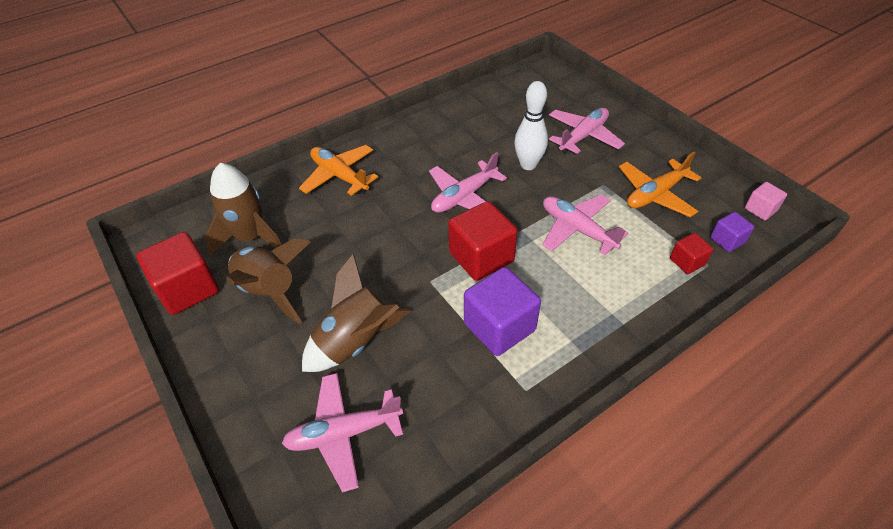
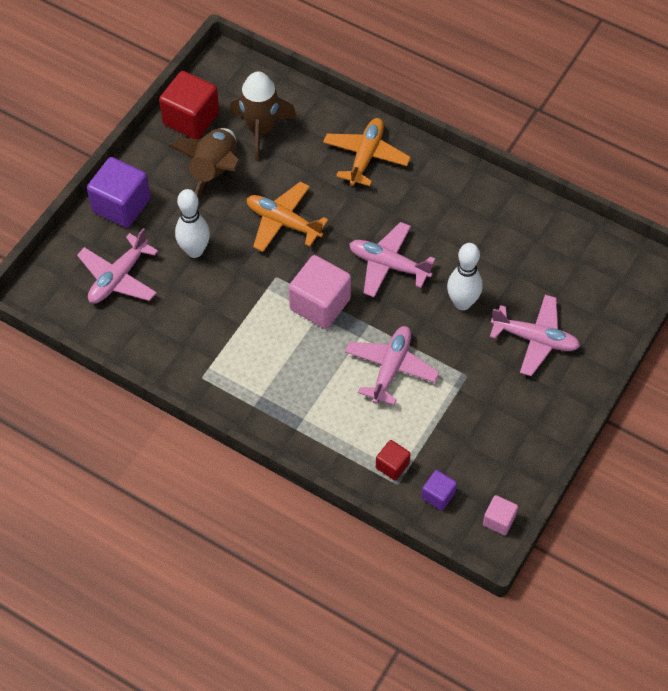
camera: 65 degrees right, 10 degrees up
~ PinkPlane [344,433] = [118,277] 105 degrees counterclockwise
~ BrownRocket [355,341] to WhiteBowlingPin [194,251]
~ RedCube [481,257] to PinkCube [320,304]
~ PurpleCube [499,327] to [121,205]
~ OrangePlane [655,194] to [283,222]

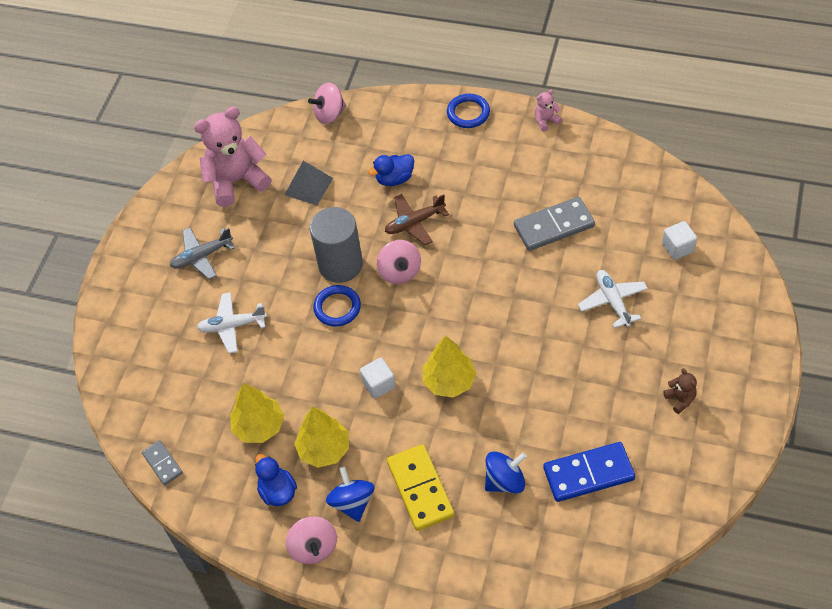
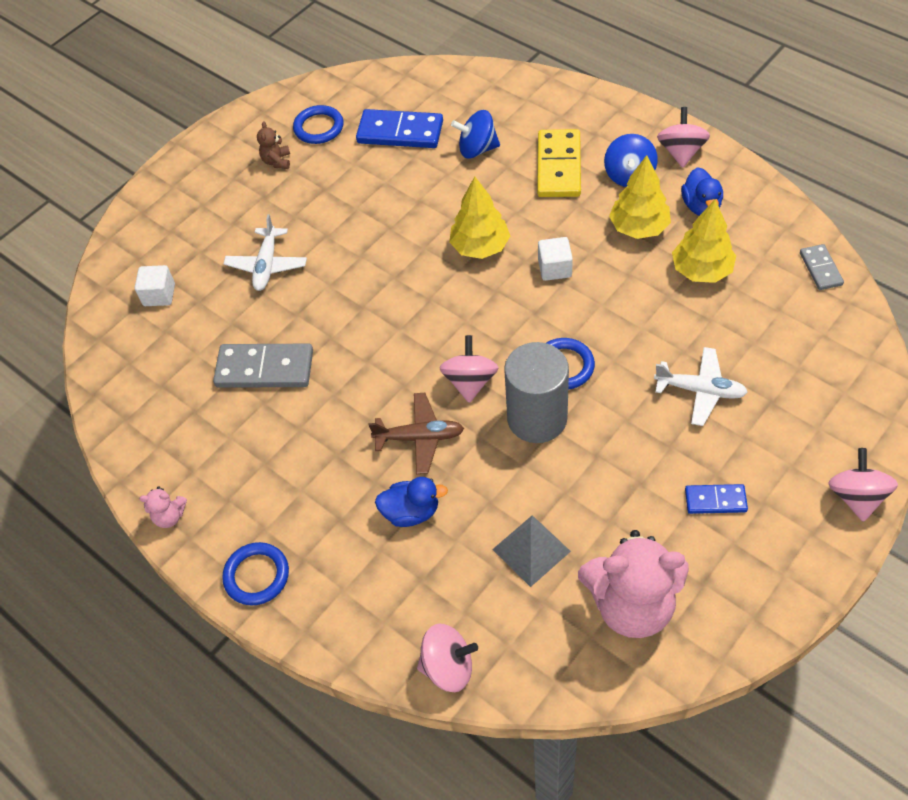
camera: 155 degrees left, 0 degrees up
~ GreyPlane [202,256] to BlueDomino [715,500]
+ BlueRing [319,127]
+ PinkSpinningTop [856,496]

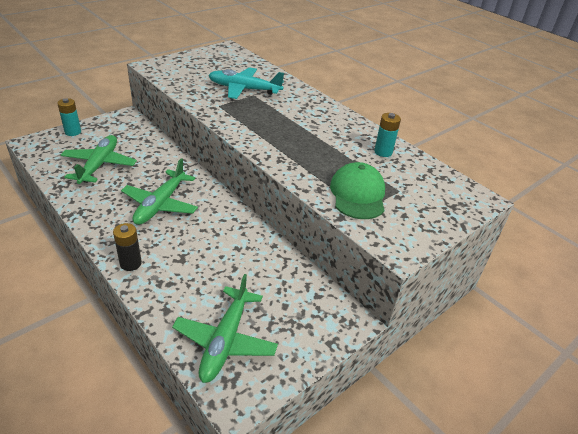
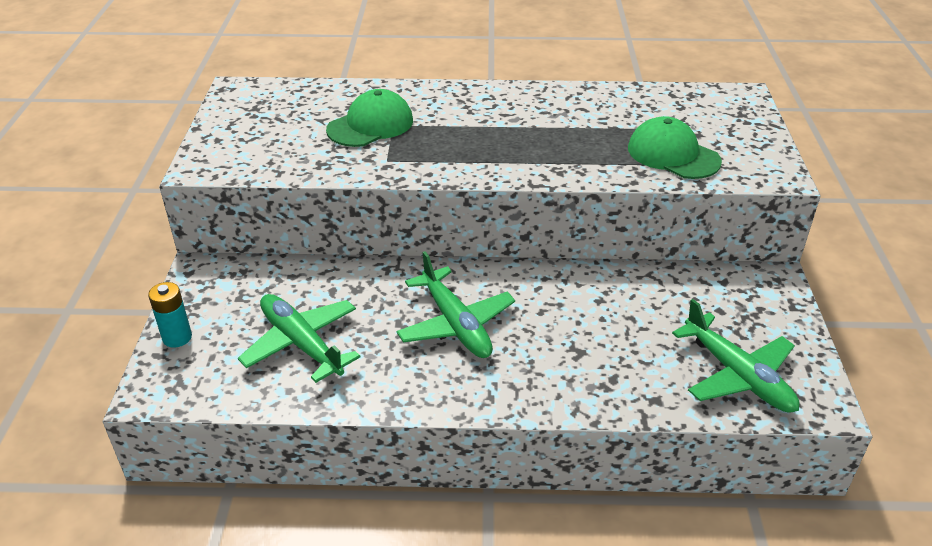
camera: 45 degrees left, 0 degrees up
- BlackBattery [130,263]
~ TurquoisePlane [244,89] to GreenCap [370,125]
- TurquoiseBattery [383,152]

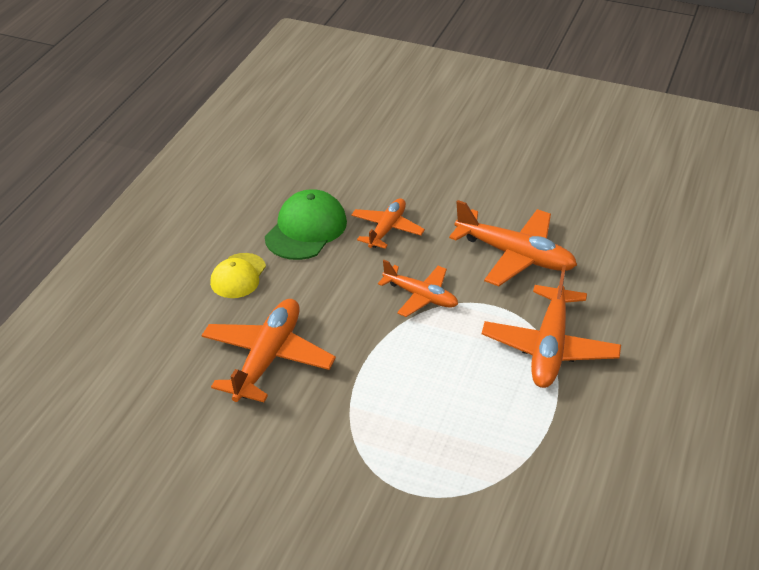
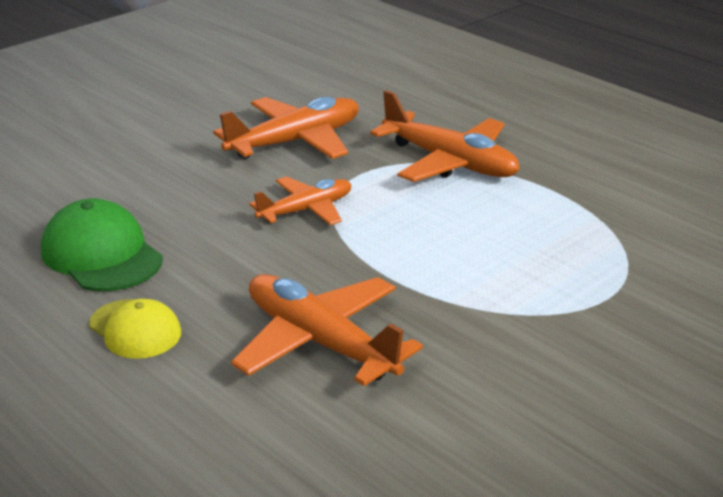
camera: 65 degrees left, 10 degrees down
- OrangePlane [387,229]

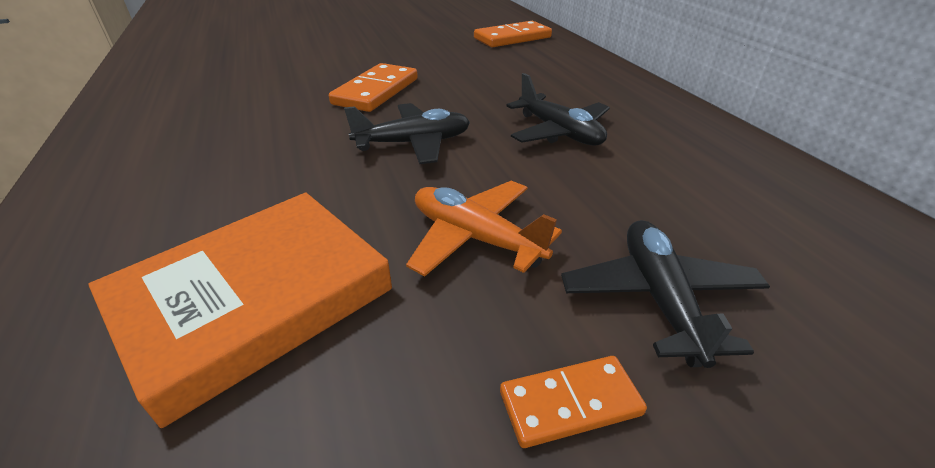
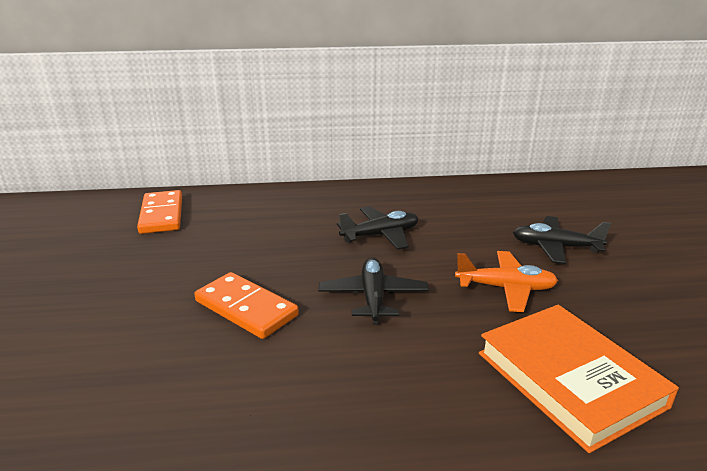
camera: 75 degrees left, 10 degrees down
~ OrangePlane [475,238] = [506,288] 135 degrees counterclockwise
- OrangeDomino [570,403]

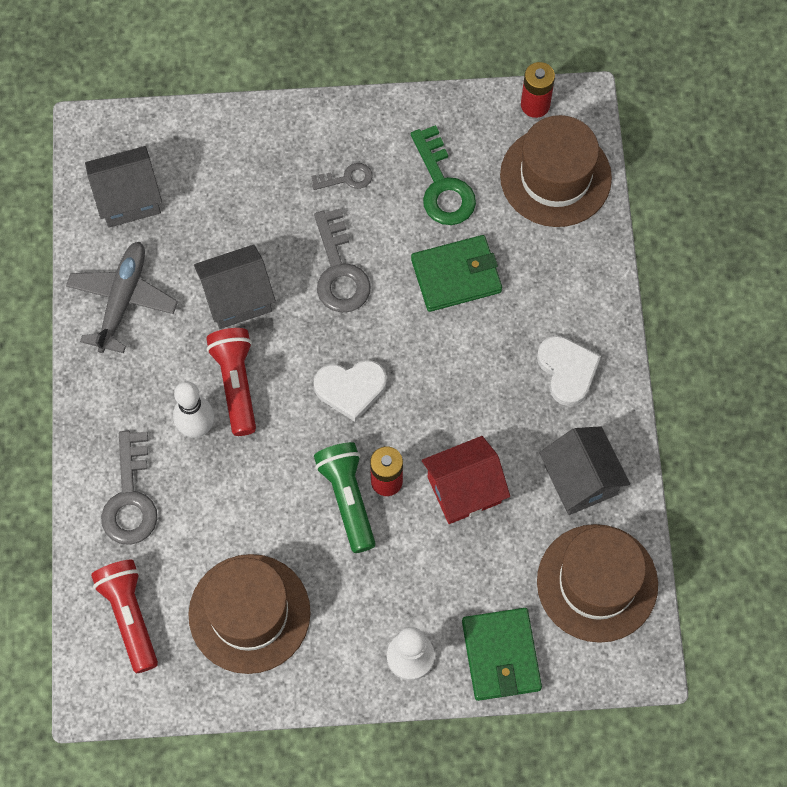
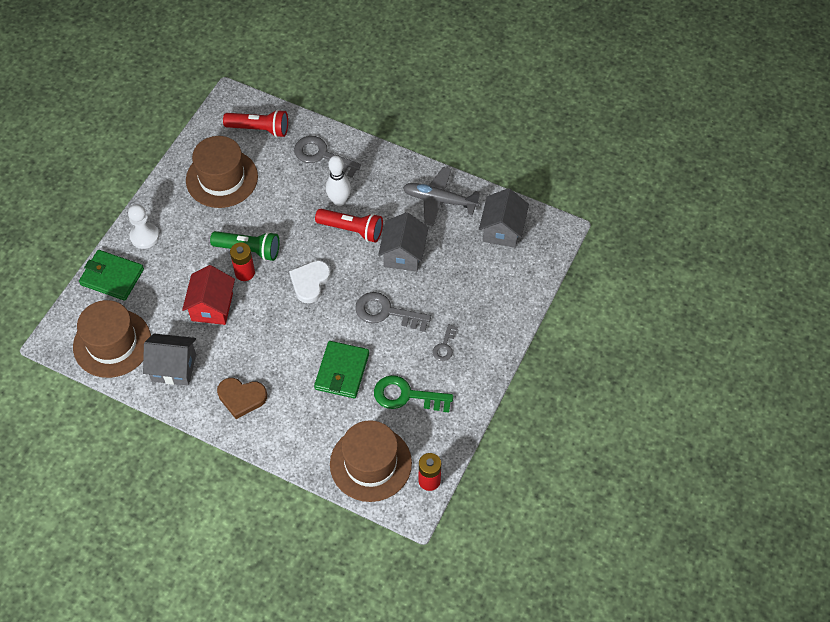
camera: 120 degrees right, 10 degrees down
~ GreyPlane [122,300] = [439,200] 150 degrees clockwise
~ WhiteHeart [567,371] to BrownHeart [241,397]

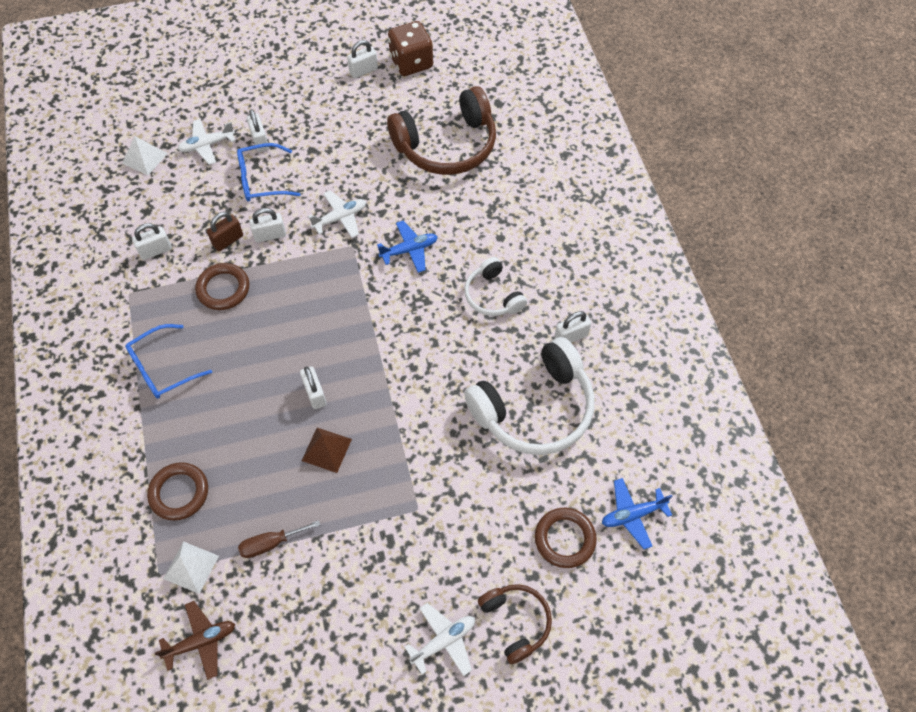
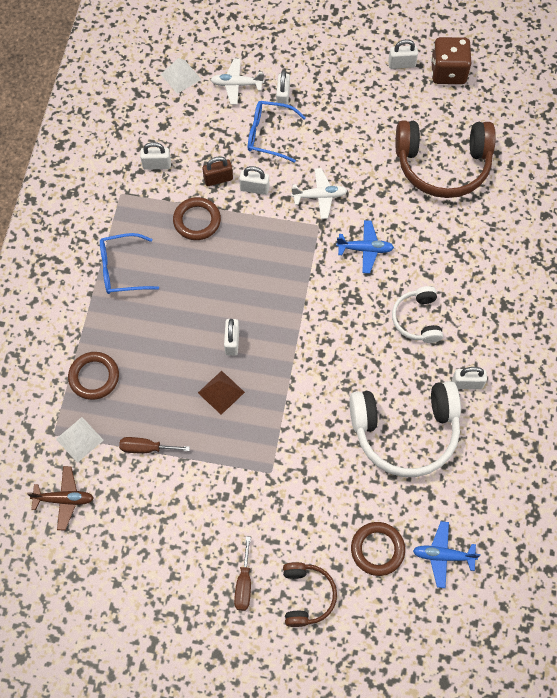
camera: 25 degrees right, 5 degrees up
~ WhitePlane [443,641] to BrownScrewdriver [244,584]

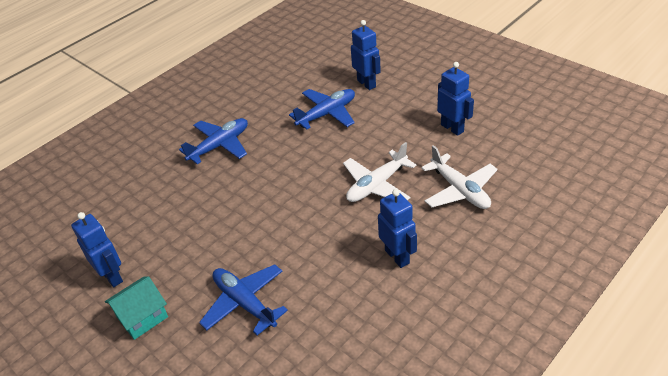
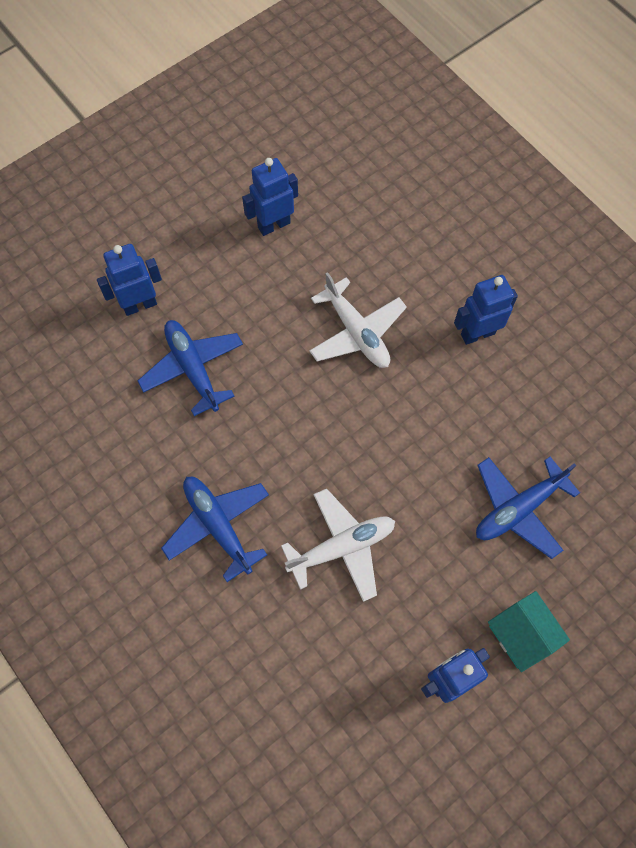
camera: 85 degrees left, 25 degrees up
~ WhitePlane [459,190] to [342,547]

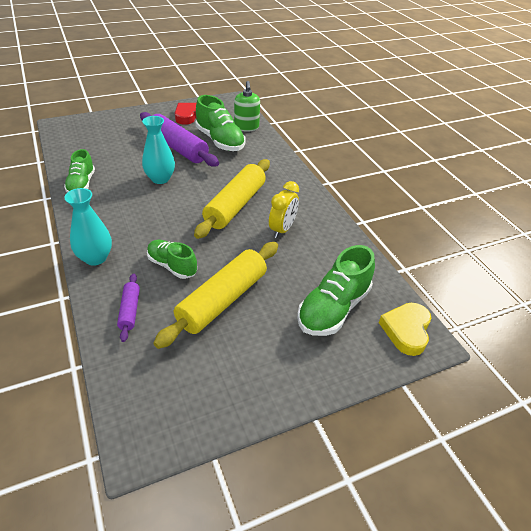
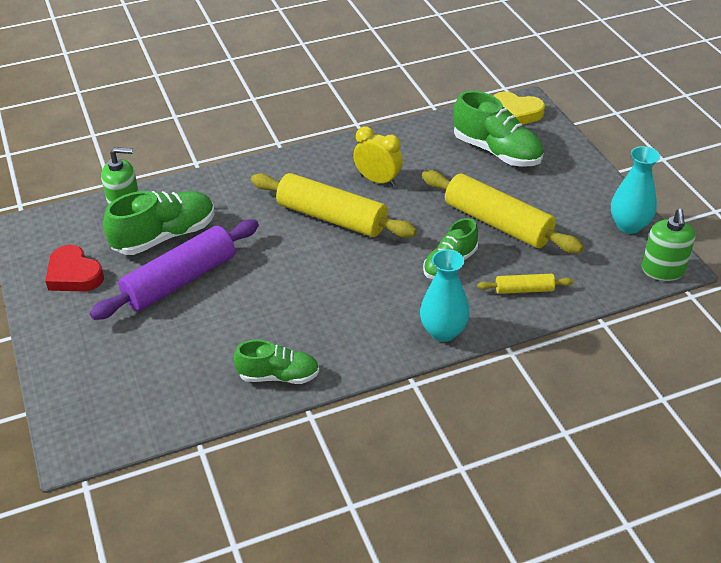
camera: 85 degrees left, 0 degrees up
~ PurpleRollingPin [130,311] to YellowRollingPin [524,290]
~ TurquoiseVase [160,179] to [629,225]
+ GreenSoapDispenser [662,270]

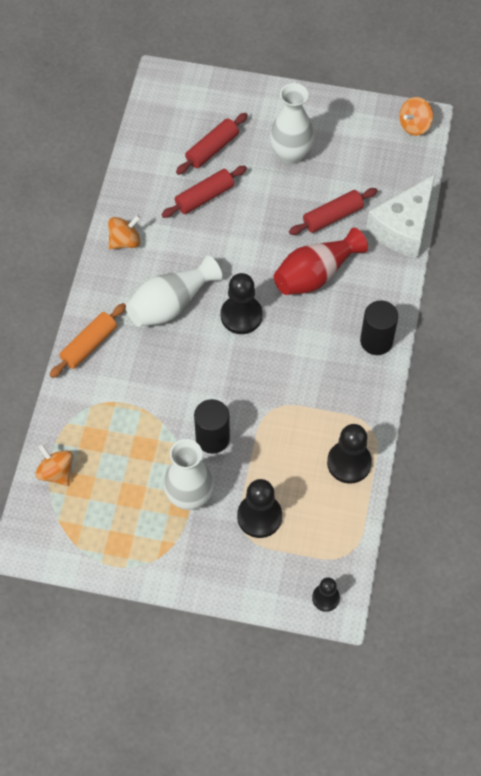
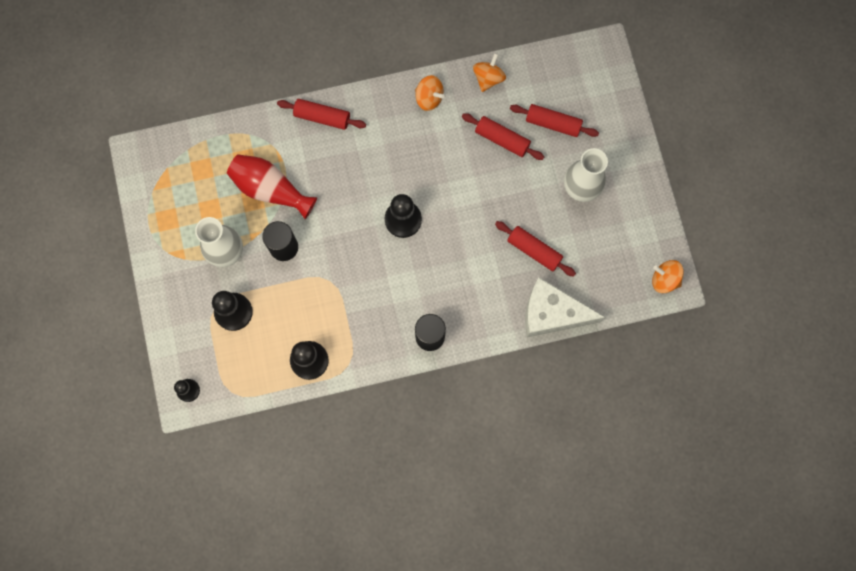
camera: 65 degrees right, 15 degrees up
~ OrangeSpinningTop [56,472] to [488,78]
~ OrangeRollingPin [89,345] to RedRollingPin [322,117]
- WhiteVase [171,304]
~ RedVase [315,274] to [270,189]

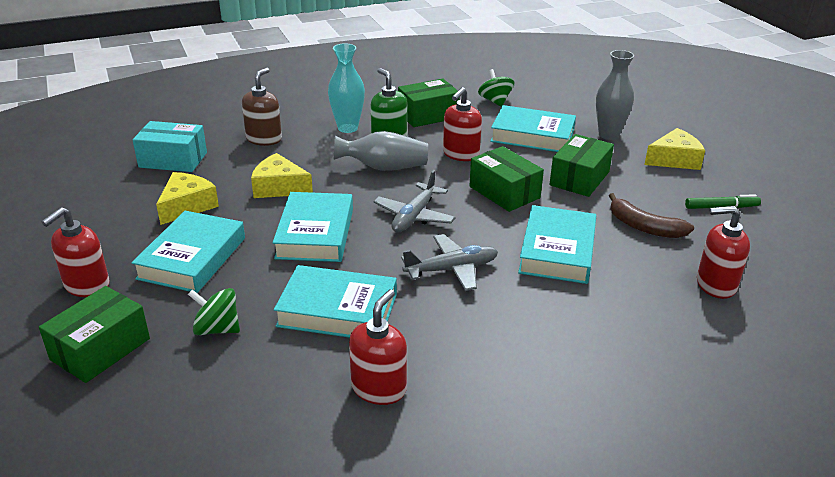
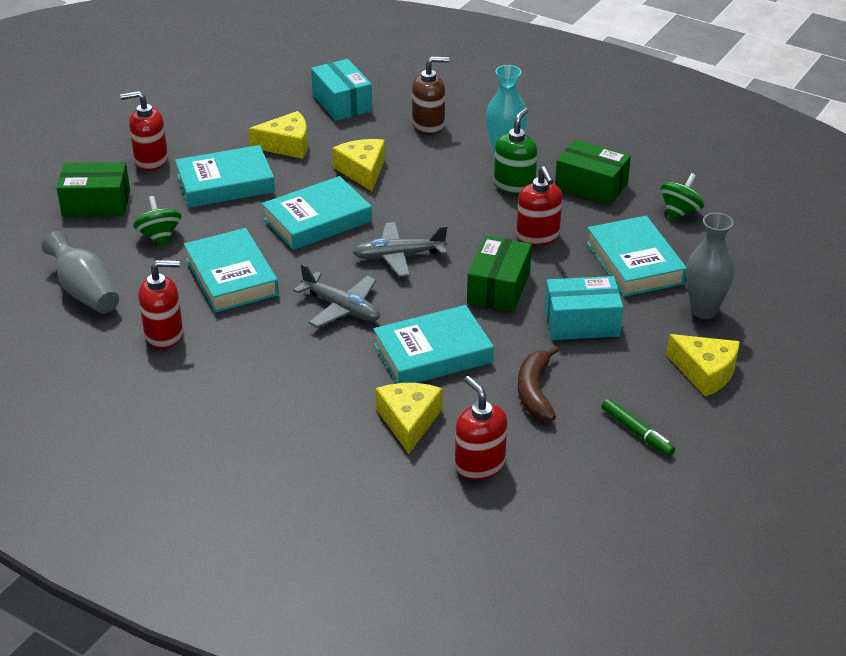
camera: 55 degrees right, 5 degrees up
~ GreyVase [384,167] to [85,292]
~ RedSoapDispenser [460,154] = [538,236] 105 degrees counterclockwise
~ GreenBox [579,178] to TurquoiseBox [581,323]
+ YellowCheese [409,421]

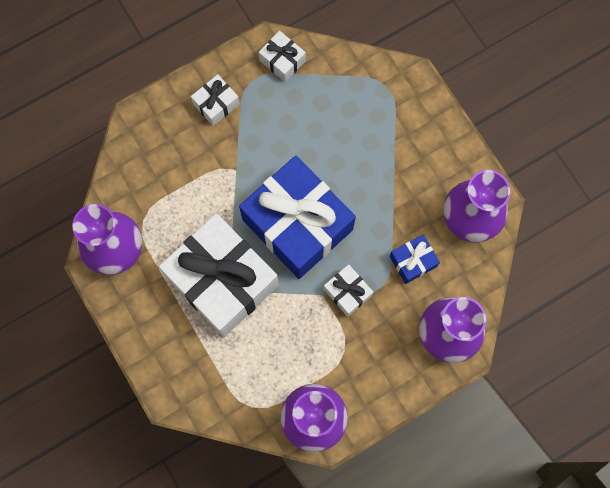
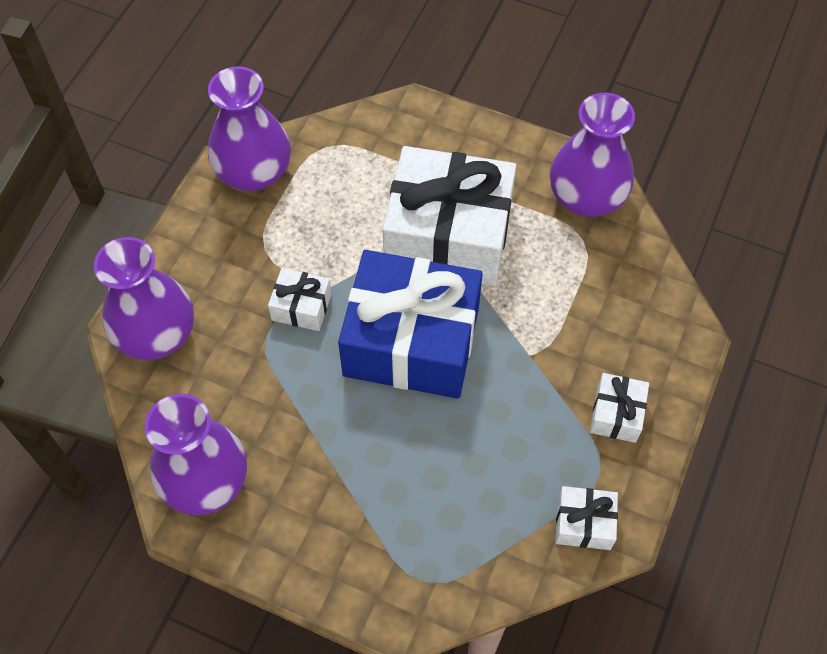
camera: 145 degrees right, 15 degrees down
- BlueGift [413,261]

